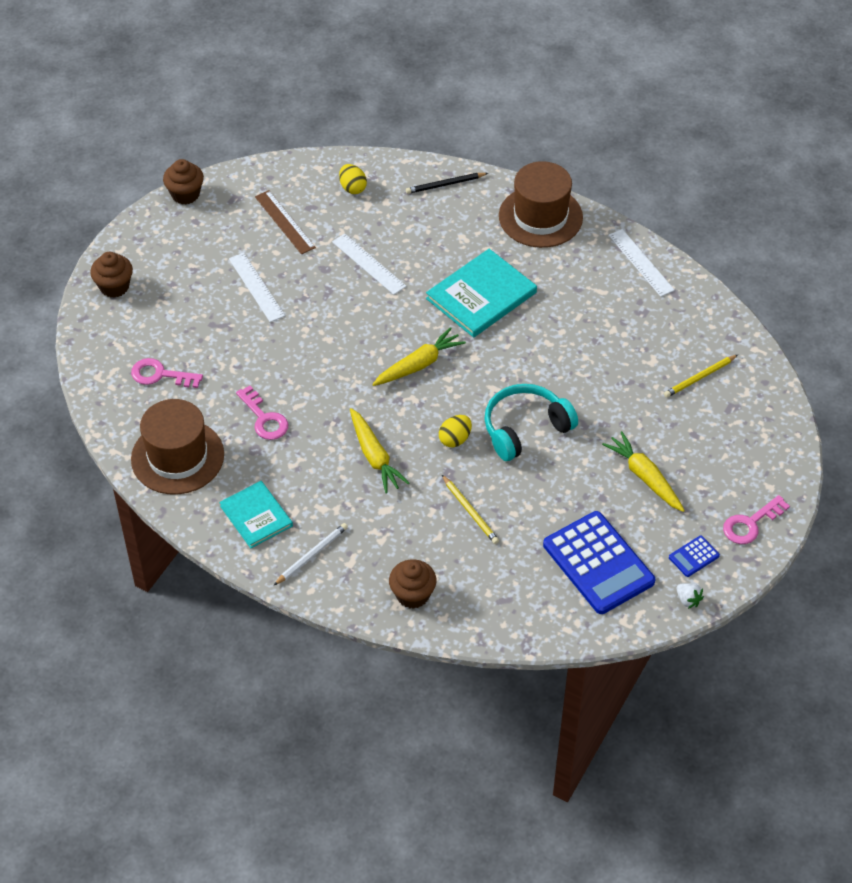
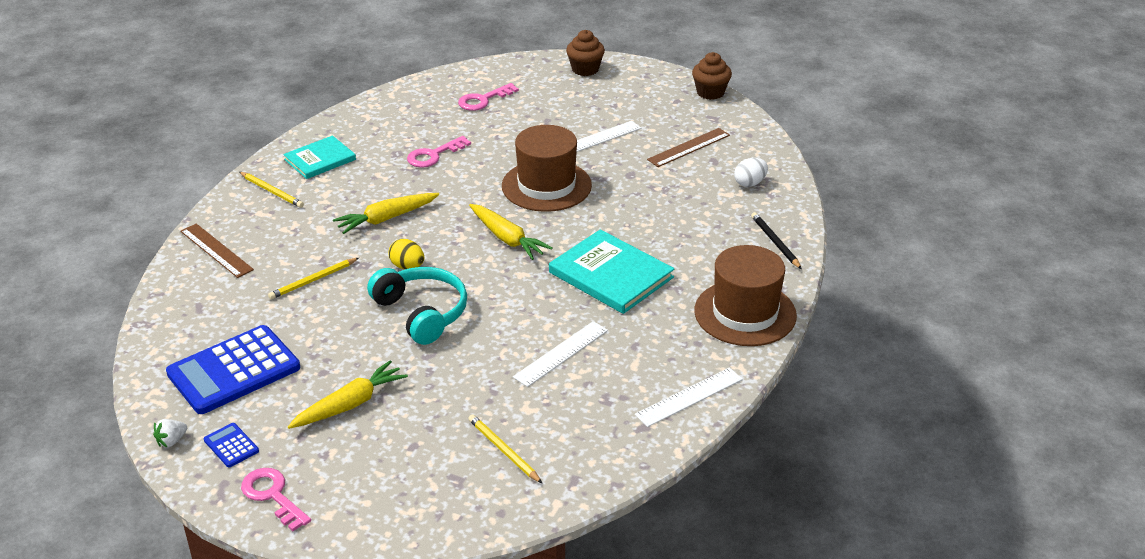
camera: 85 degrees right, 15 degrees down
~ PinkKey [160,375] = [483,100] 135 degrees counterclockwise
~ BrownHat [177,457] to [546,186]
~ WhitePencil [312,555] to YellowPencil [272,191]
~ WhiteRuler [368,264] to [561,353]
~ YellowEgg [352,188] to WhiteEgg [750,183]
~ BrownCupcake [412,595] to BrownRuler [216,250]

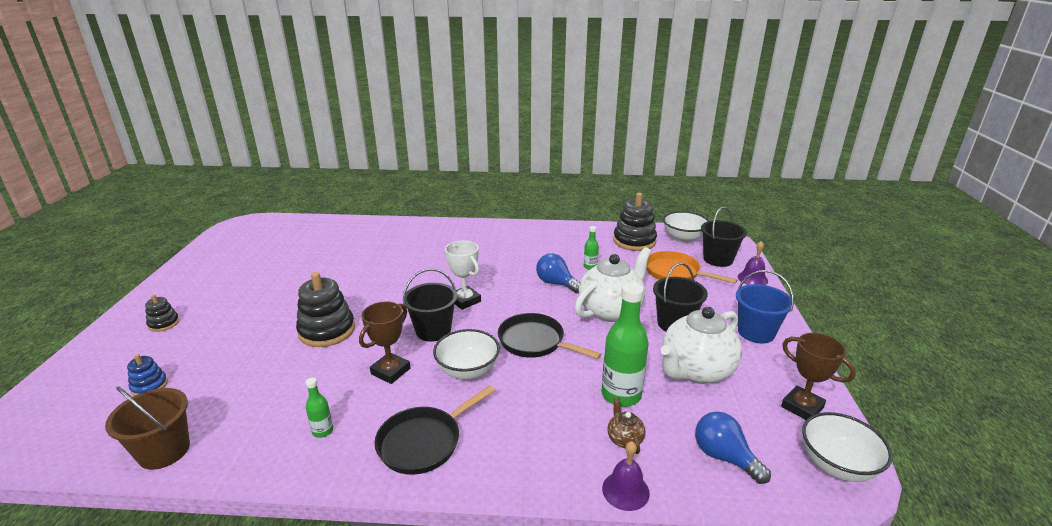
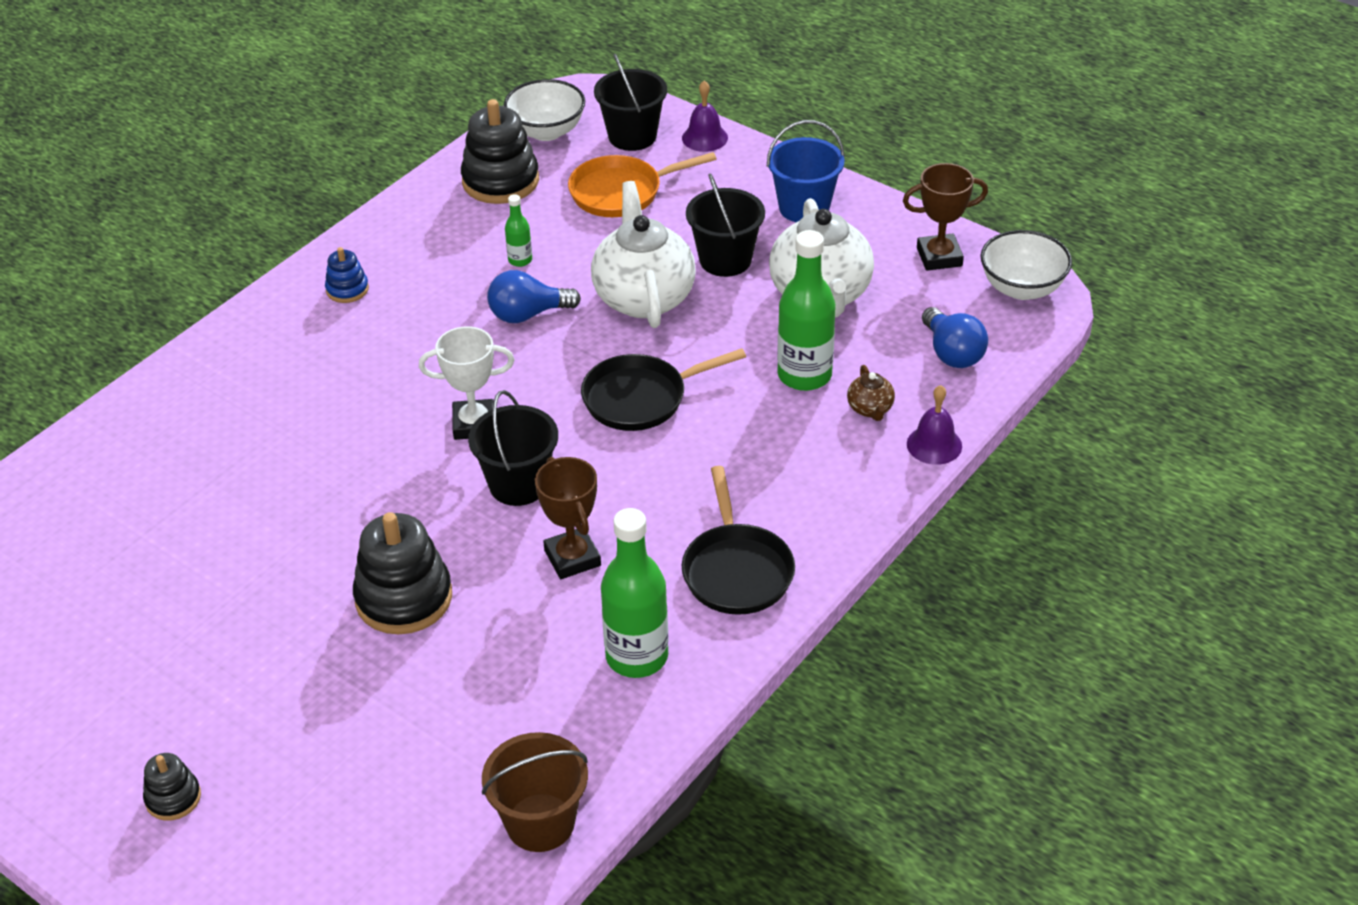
camera: 55 degrees left, 15 degrees up
~ BlueStackingToy [149,386] to [347,289]
~ GreenBottle [323,431] = [637,656] x2.08
- WhiteBowl [468,371]
~ BrownTeapot [624,439] = [870,409] 120 degrees counterclockwise
~ BlueLightBulb [724,457] = [952,353] 105 degrees counterclockwise

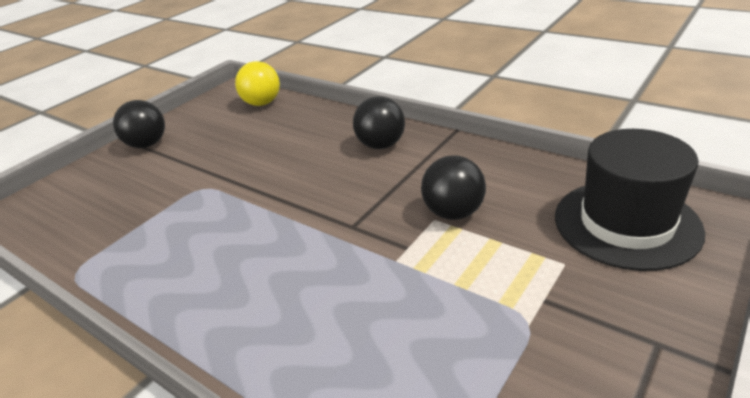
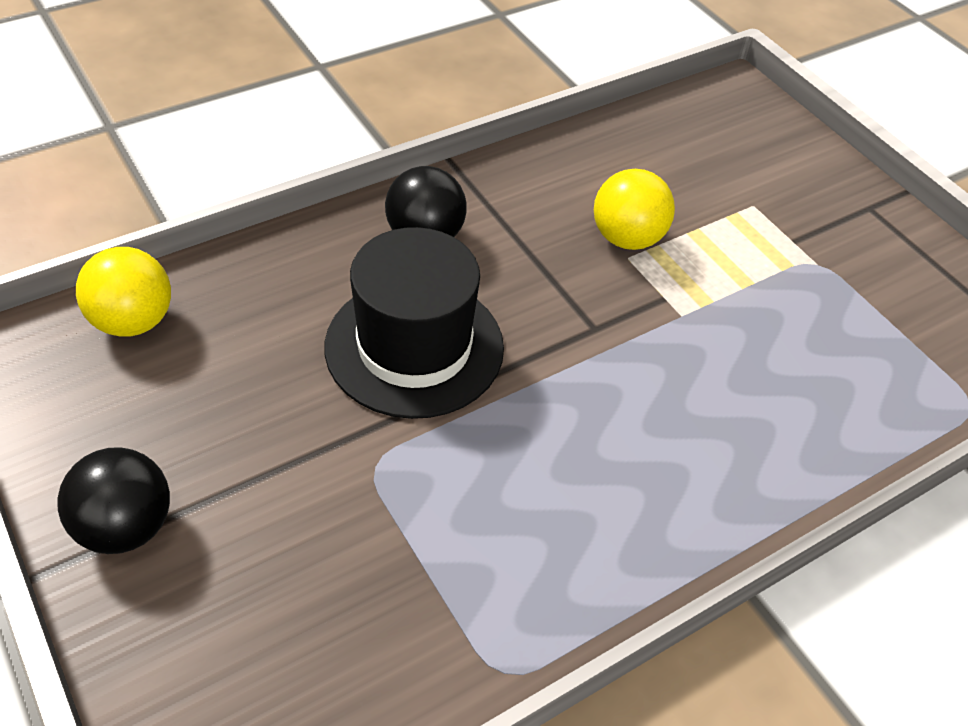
camera: 75 degrees left, 15 degrees up
~ BlackBall [453,213] to YellowBall [627,238]
~ BlackHat [626,223] to [414,347]

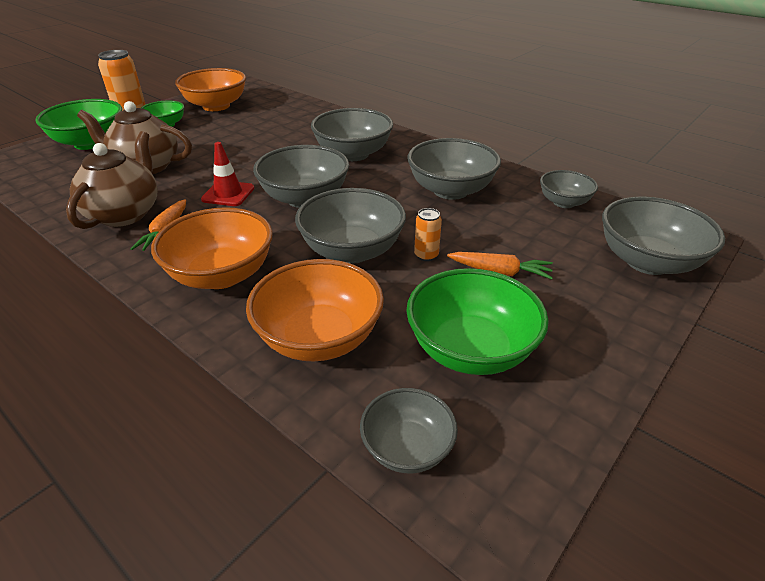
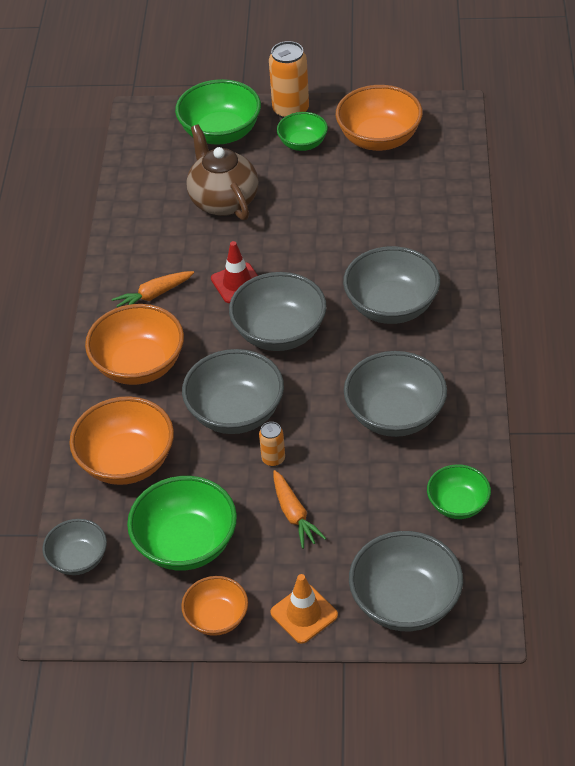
camera: 55 degrees right, 10 degrees up
- BrownTeapot [125,214]
~ GreyBowl [563,202] to GreenBowl [457,504]
+ OrangeBowl [217,618]
+ OrangeTrafficCone [304,614]

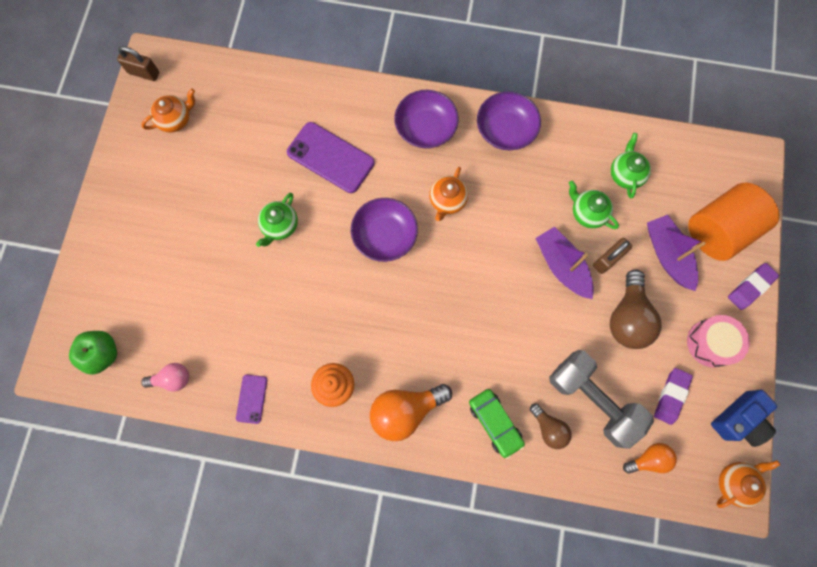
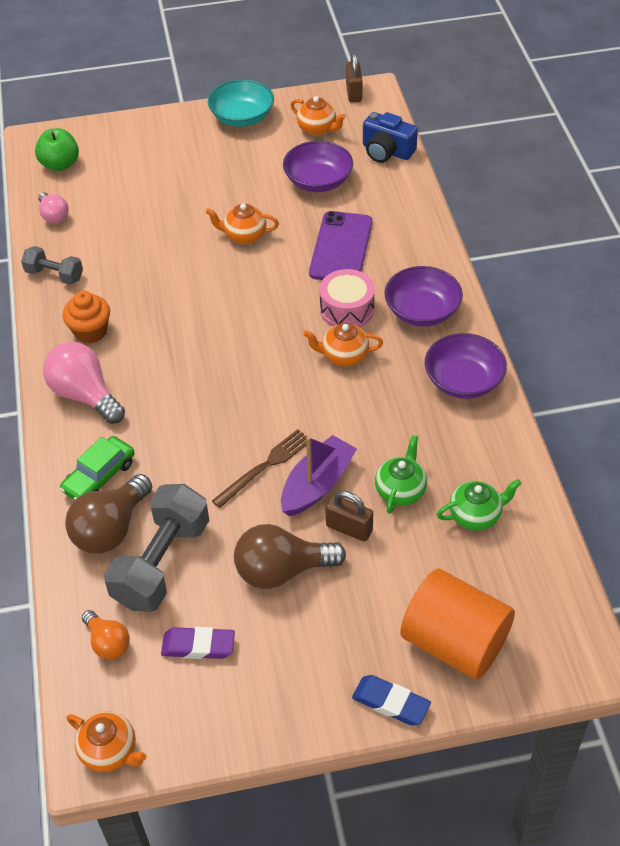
camera: 70 degrees right, 25 degrees down
~ PurplePhone [252,399] to GreyDumbbell [54,275]
~ GreenTeapot [280,226] to OrangeTeapot [244,235]
~ PurpleBowl [385,236] to [318,181]
~ OrangeLightBulb [405,411] to PinkLightBulb [85,395]
~ BrownLightBulb [549,428] = [111,529] x1.72
- PurpleBoat [667,255]
~ PinkDrum [711,343] to [347,309]
~ BlueCamera [739,420] to [386,151]
~ PurpleEraser [750,287] to BlueEraser [390,703]
+ TurquoiseBowl [242,117]
+ BrownFork [265,466]

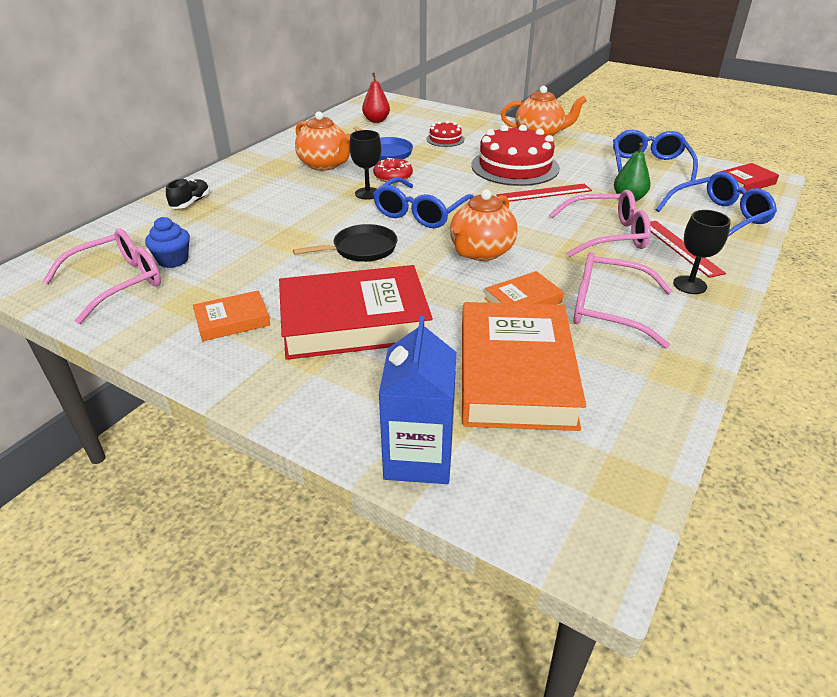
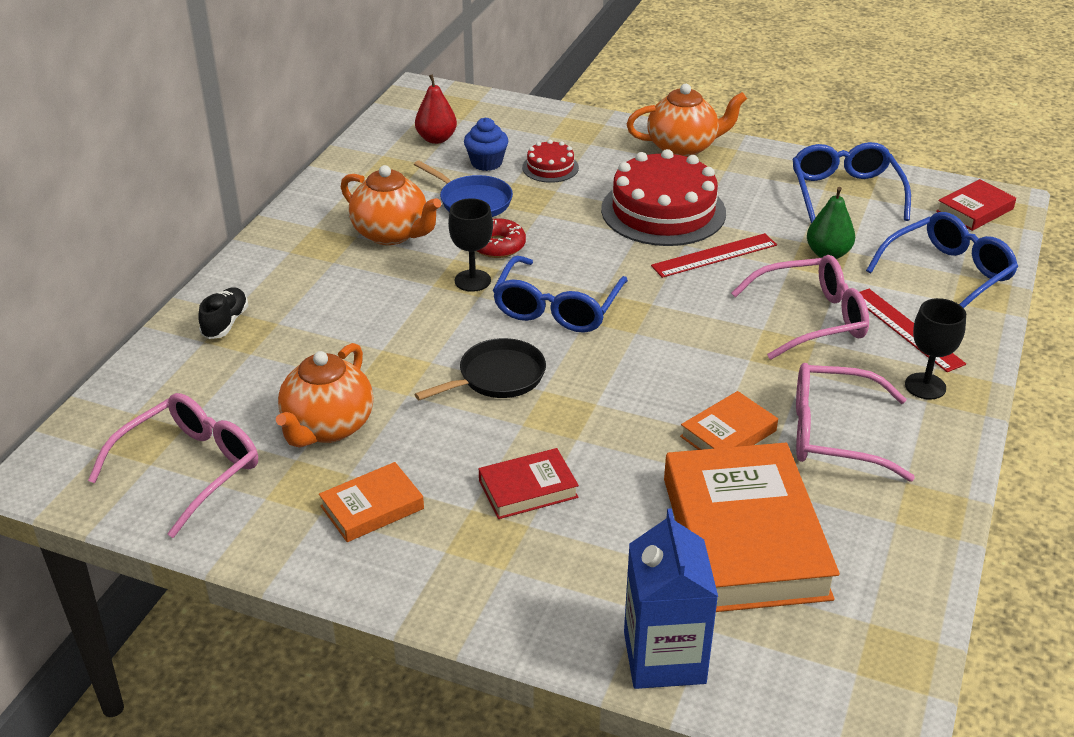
camera: 10 degrees left, 0 degrees up
~ BlueCupcake [173,260] to [486,163]
~ RedBook [354,321] = [528,489] x0.48
~ OrangeTeapot [481,252] to [327,427]

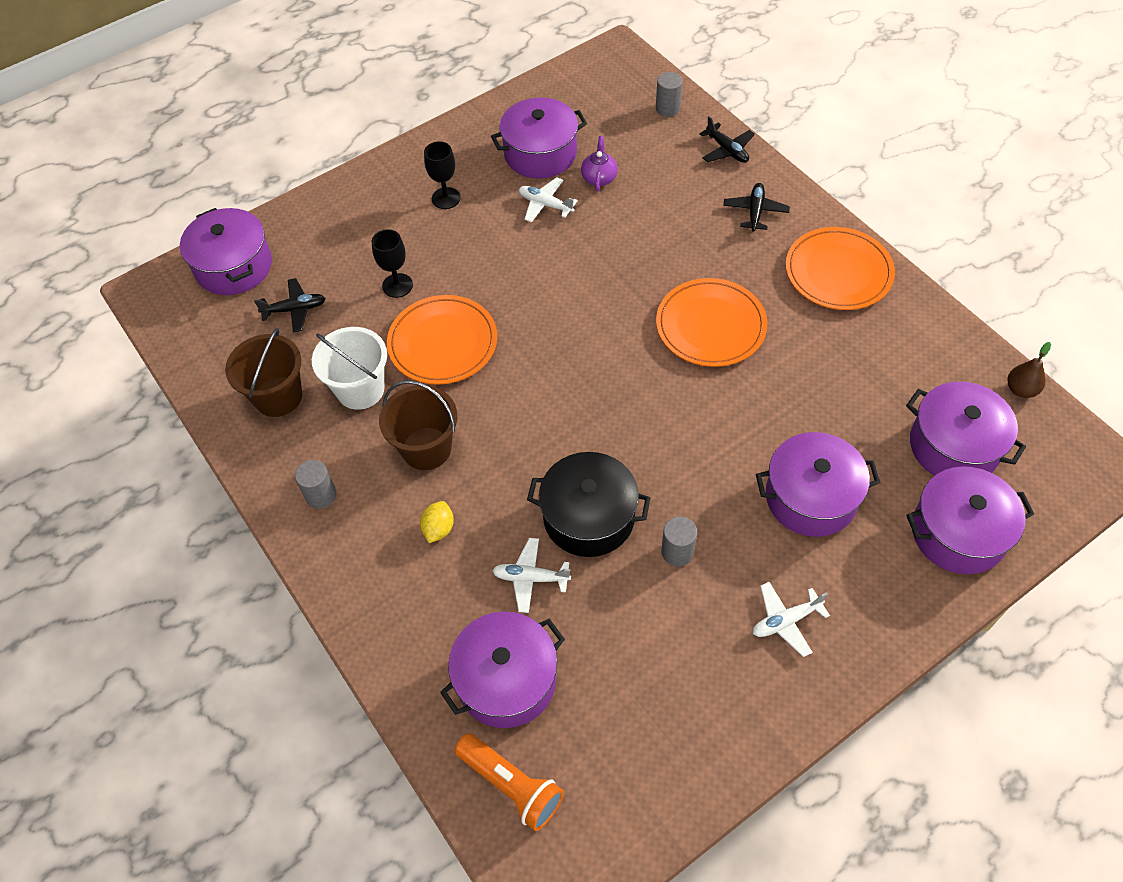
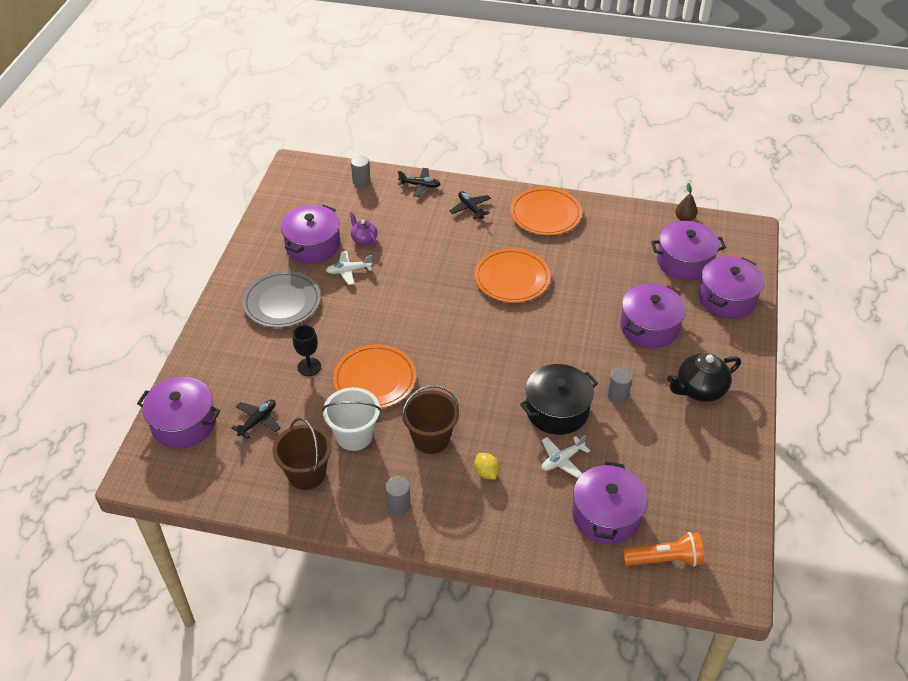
camera: 45 degrees left, 10 degrees down
~ BlackGoblet [446,198] to GreyPlate [282,302]
~ WhitePlane [786,621] to BlackTeapot [699,389]

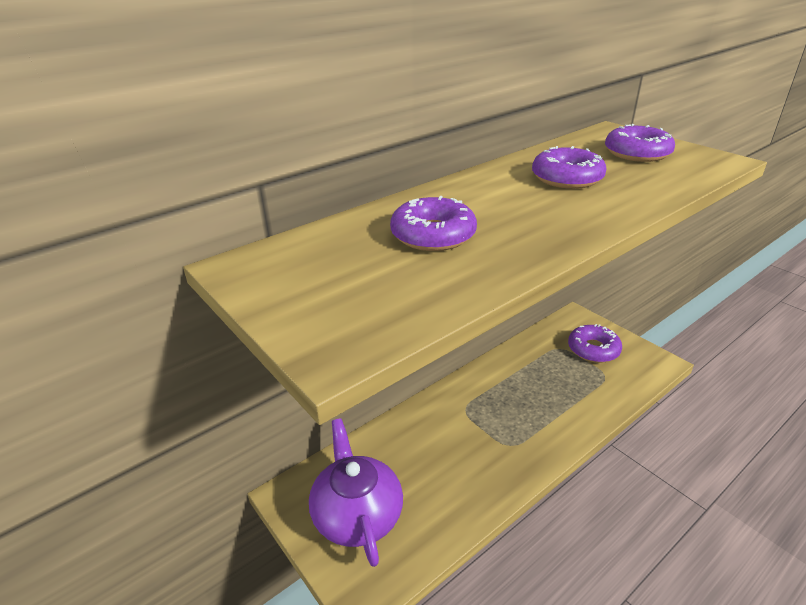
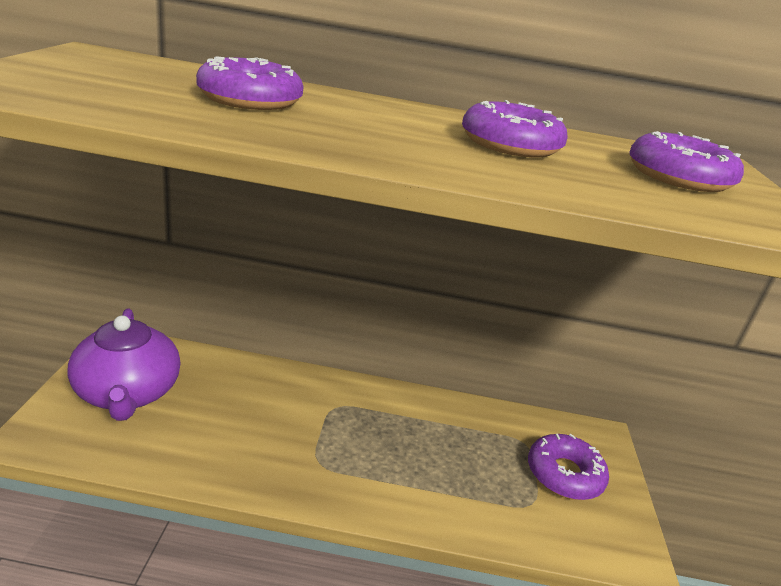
camera: 40 degrees right, 5 degrees down
~ PurpleTeapot [357,514] = [127,393] 135 degrees clockwise

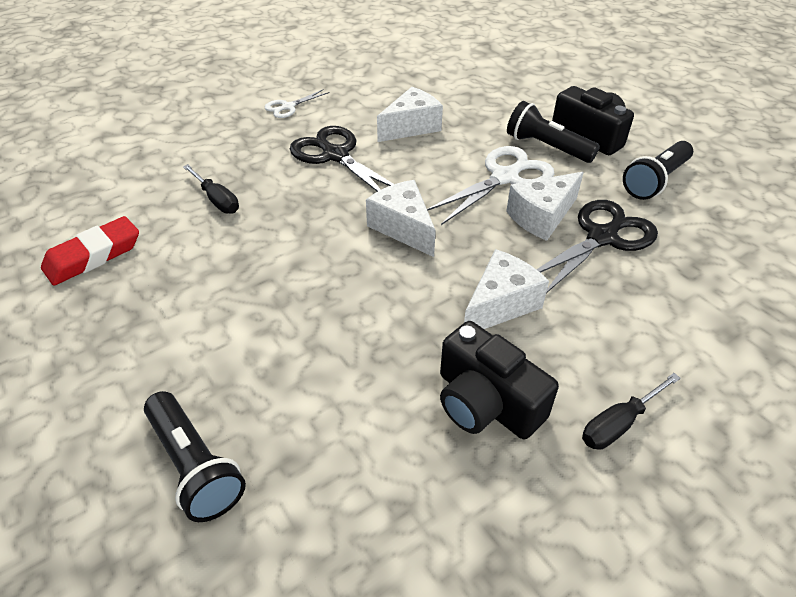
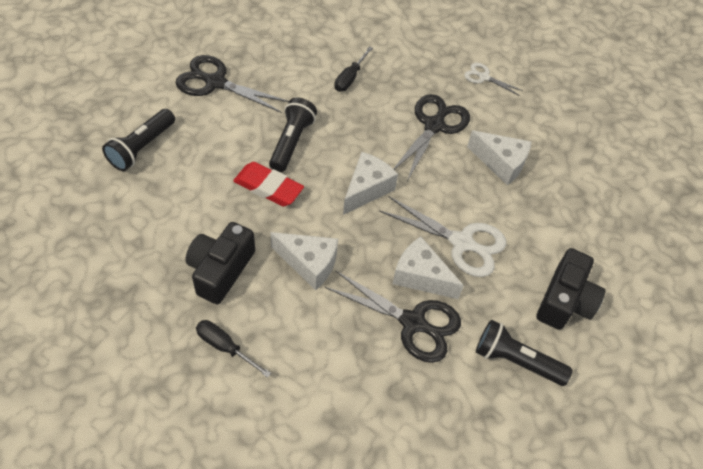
camera: 65 degrees right, 10 degrees up
~ RedEraser [93,256] to [268,187]
~ BlackFlashlight [546,147] to [291,142]
+ BlackScissors [215,82]

